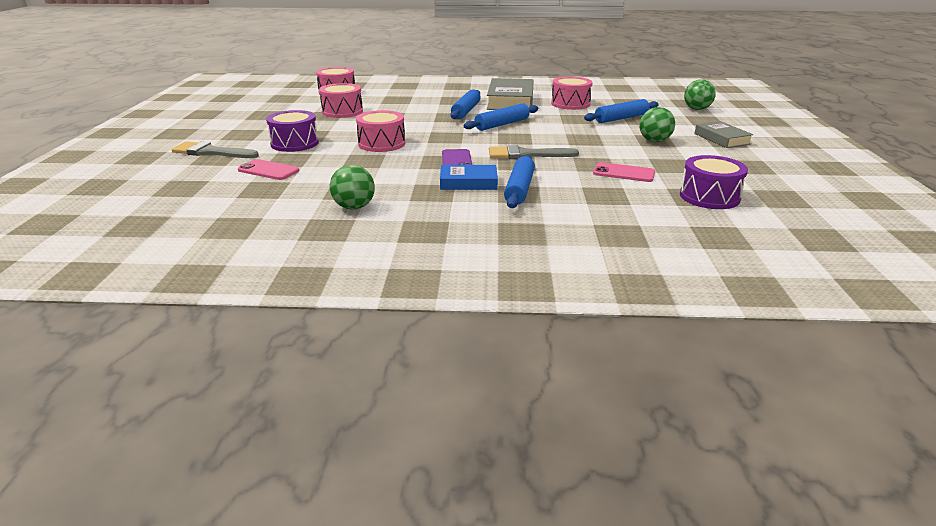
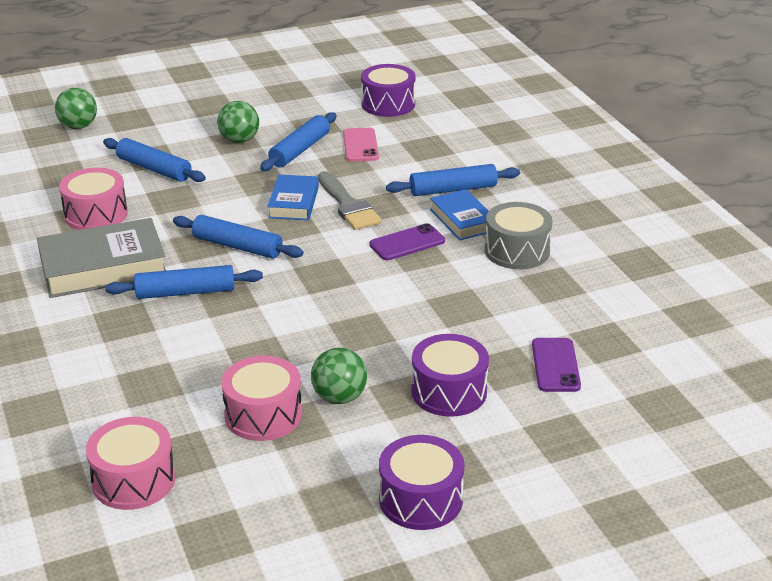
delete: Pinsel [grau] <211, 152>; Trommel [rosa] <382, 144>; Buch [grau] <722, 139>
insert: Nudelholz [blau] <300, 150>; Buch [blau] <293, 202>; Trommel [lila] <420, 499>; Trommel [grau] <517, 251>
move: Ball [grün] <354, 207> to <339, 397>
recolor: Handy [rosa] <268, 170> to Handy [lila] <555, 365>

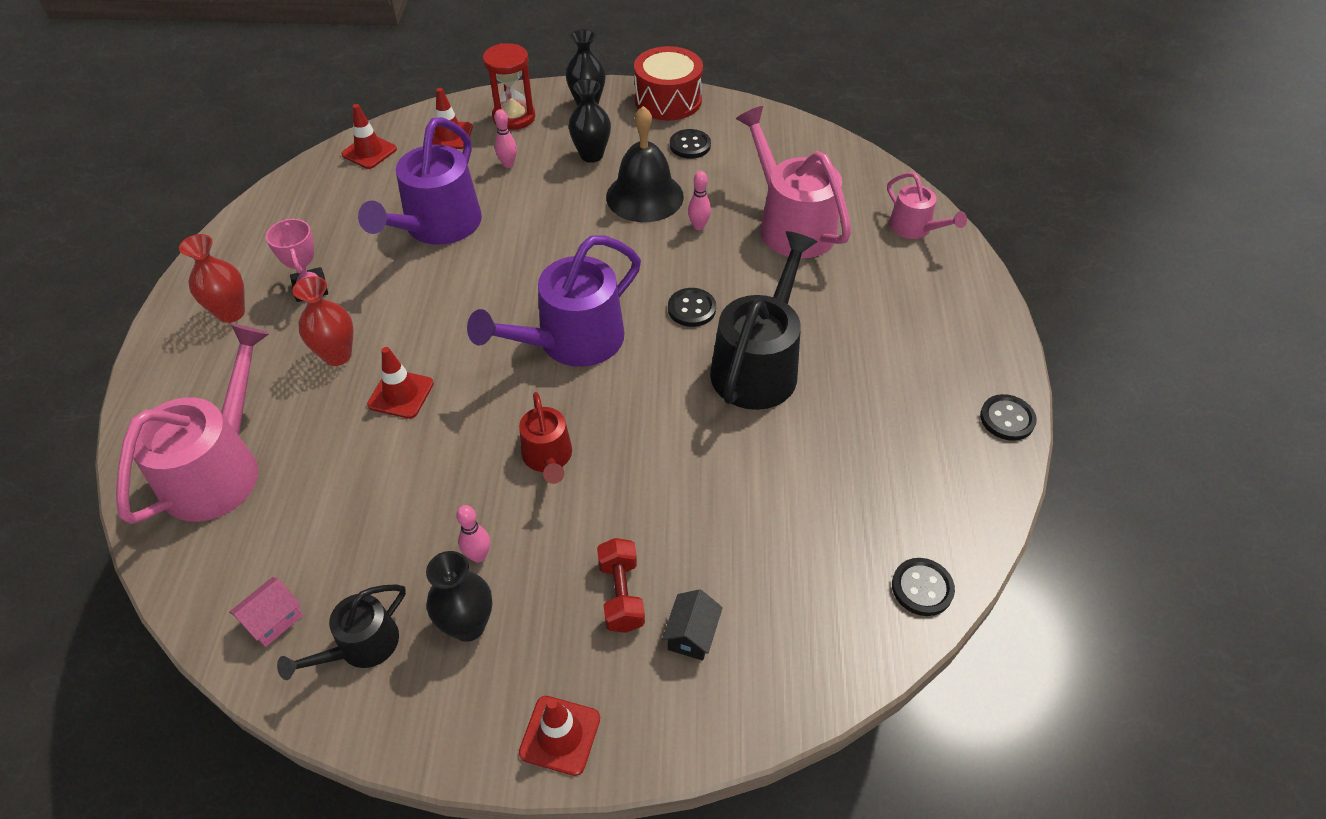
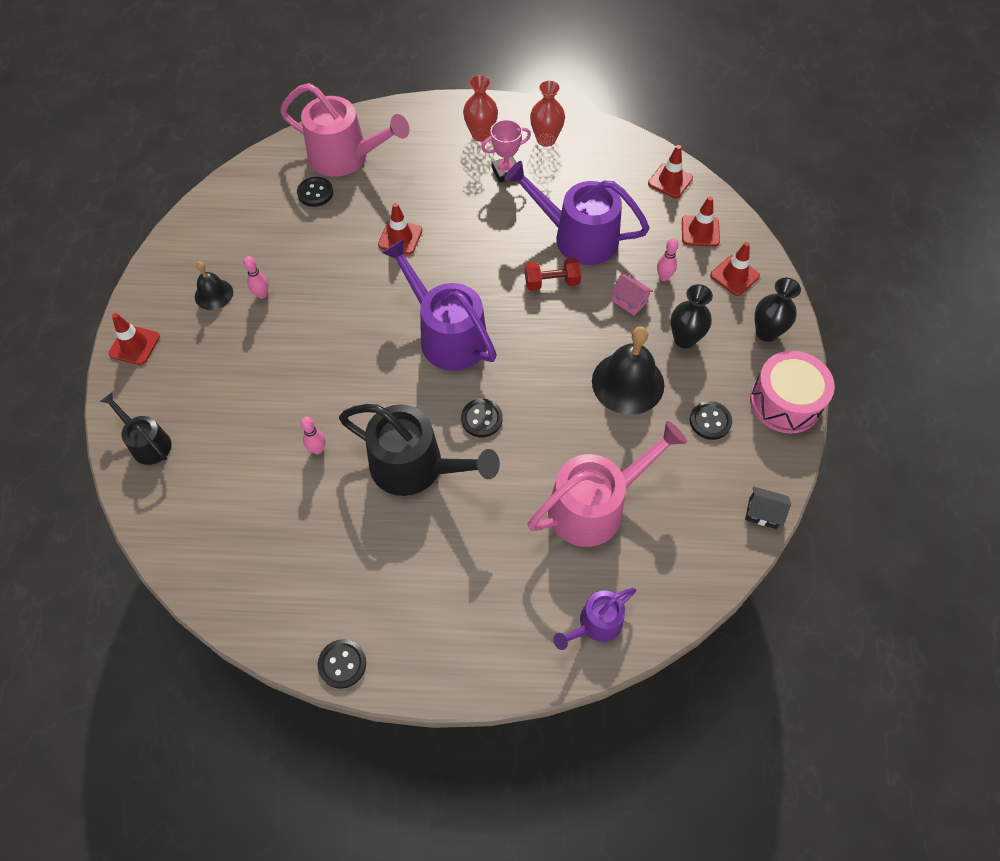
delete: Gießkanne [rot] <548, 457>
move: Haus [rosa] <274, 620> to <629, 301>; Gießkanne [schwarz] <361, 646> to <148, 443>; Vase [rot] <337, 355> to <546, 139>; Hantel [rot] <621, 594> to <552, 282>; Haus [schwarz] <691, 635> to <762, 513>; Bowlingkegel [rosa] <698, 226> to <317, 449>; Knopf [schwarz] <922, 588> to <315, 193>
replace: Vase [schwarz] <468, 625> to Glocke [schwarz] <213, 294>; Sanduhr [rot] <514, 117> to Leitkegel [rot] <734, 276>
recolor: Trommel [rot] <668, 100> to Trommel [rosa] <785, 402>; Gießkanne [rosa] <914, 228> to Gießkanne [lila] <596, 624>

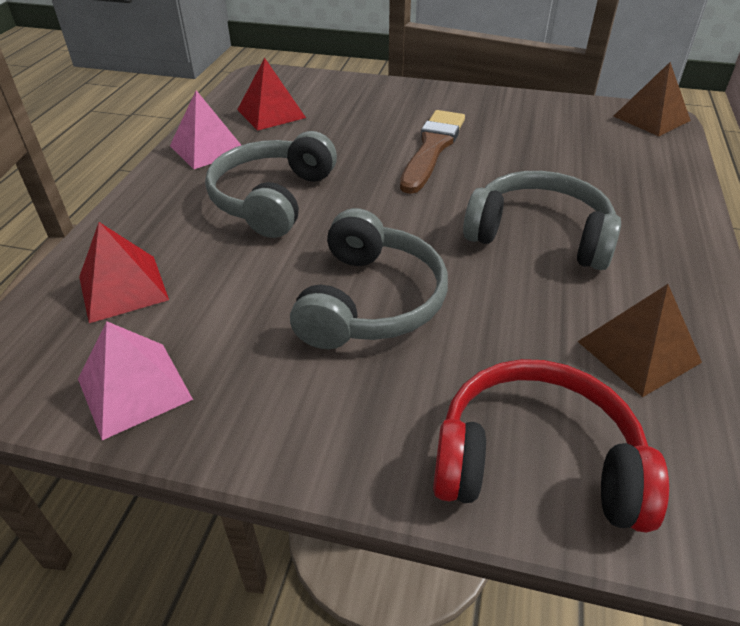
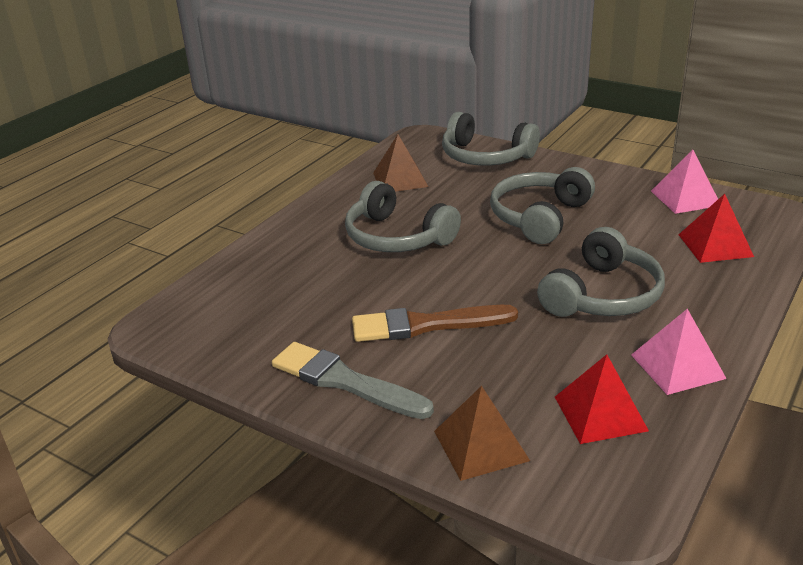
insert: Pinsel [grau] <345, 381>
move: Pyramide [braun] <651, 118> to <480, 445>
recolor: Kopfhörer [rot] <536, 461> to Kopfhörer [grau] <485, 157>
rotate: Pinsel [braun] <432, 148> = <426, 325> 45 degrees clockwise

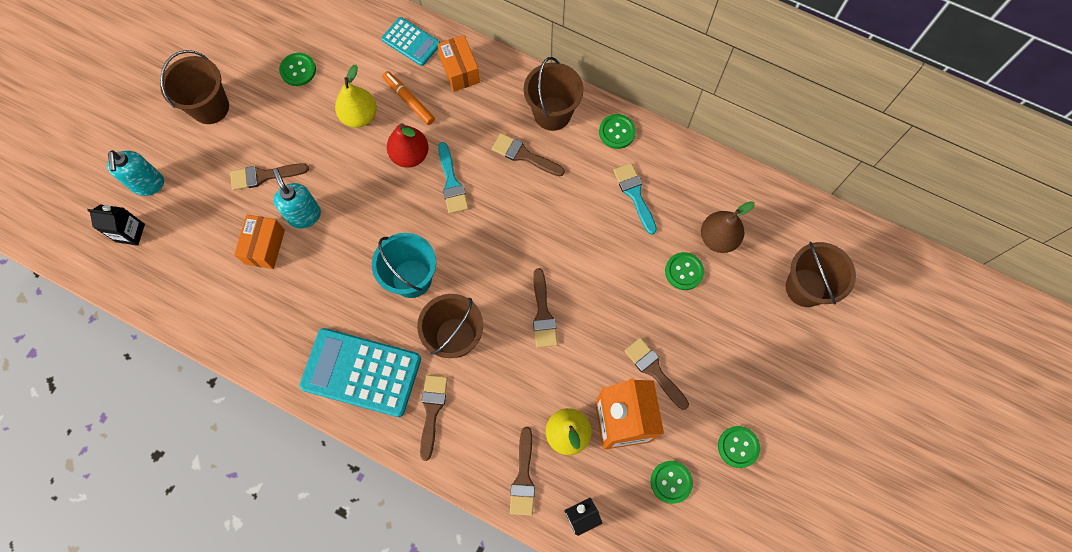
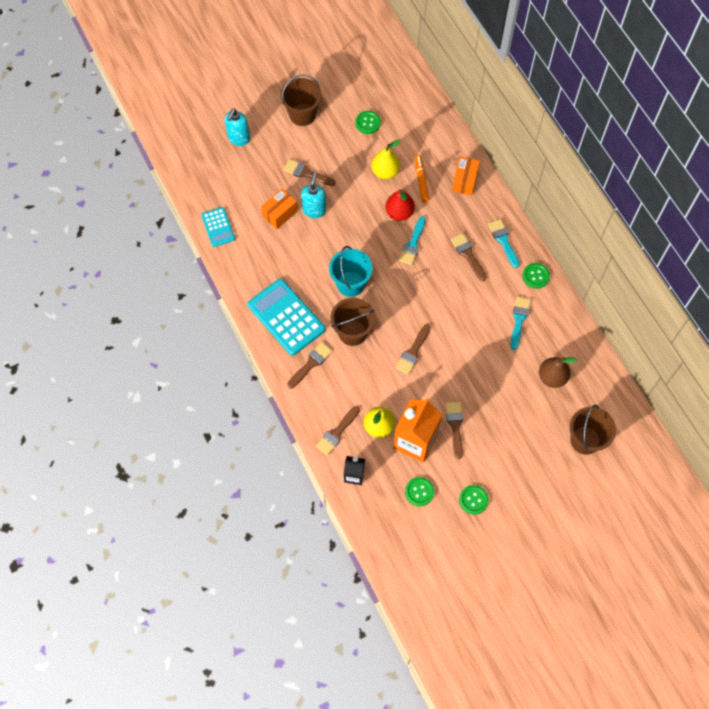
delete: Getränkekarton [schwarz] <130, 233>; Knopf [grün] <684, 271>
move: Taschenrechner [türkis] <411, 42> to <218, 227>
replace: Eimer [braun] <552, 113> to Pinsel [türkis] <503, 241>

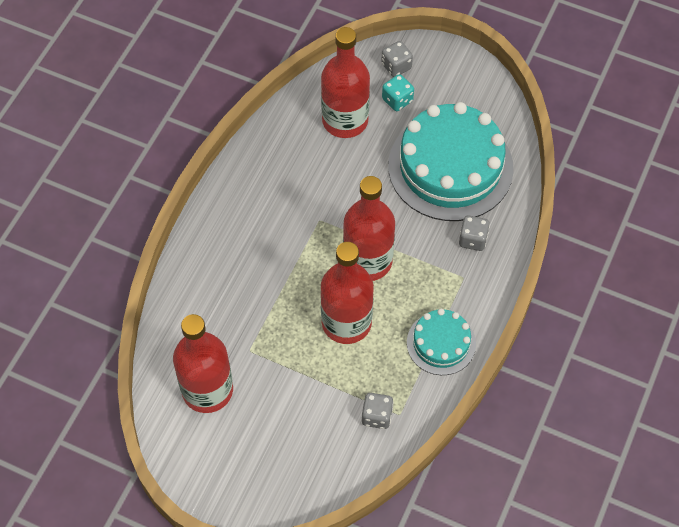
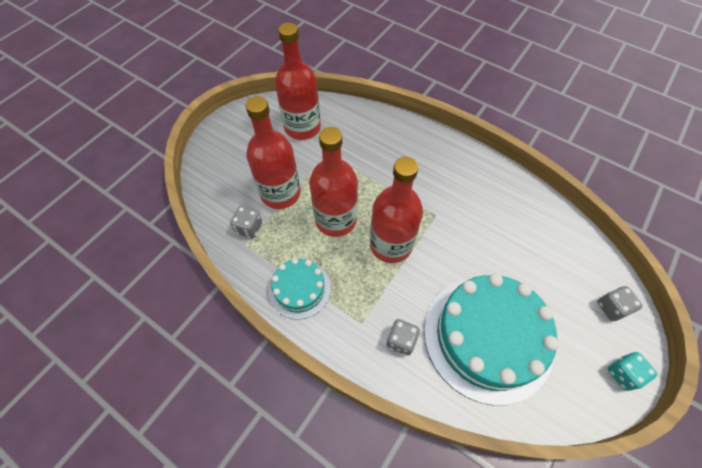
move: Flasche [rot] <345, 120> to <280, 193>; Spielwürfel [türkis] <397, 100> to <623, 373>

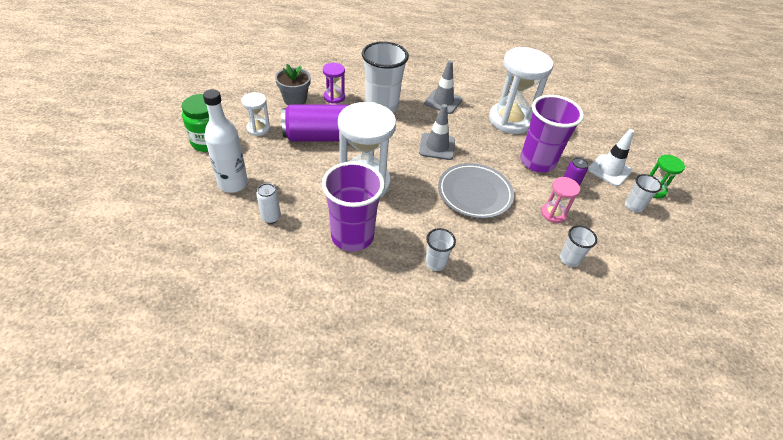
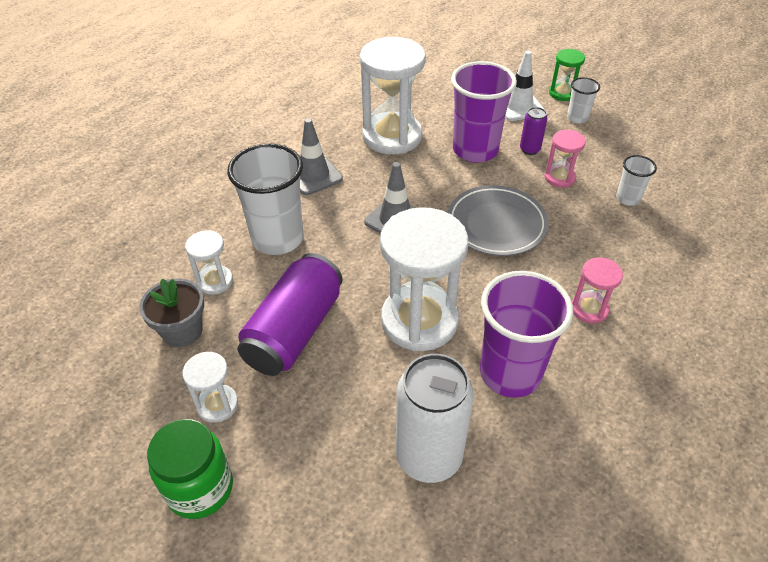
delete: Flasche [weiß] <233, 184>
replace: Becher [weiß] <435, 263> to Sanduhr [rosa] <589, 309>
recolor: Sanduhr [lila] <334, 97> to Sanduhr [weiß] <215, 281>
resize: Dose [weiß] <271, 217> = <428, 456> x2.12

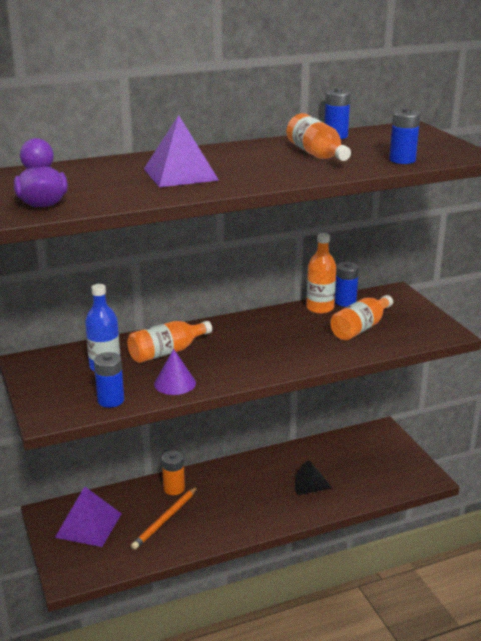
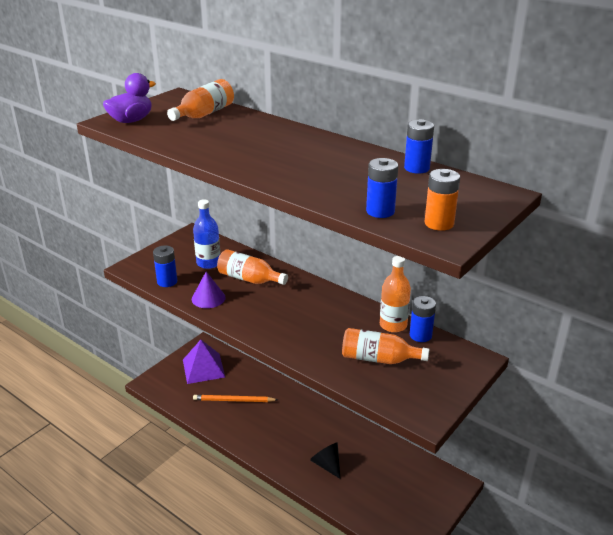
delete: Pyramide [lila] <180, 174>
move: Batterie [orange] <174, 488> to <439, 223>; Flasche [orange] <317, 154> to <204, 114>

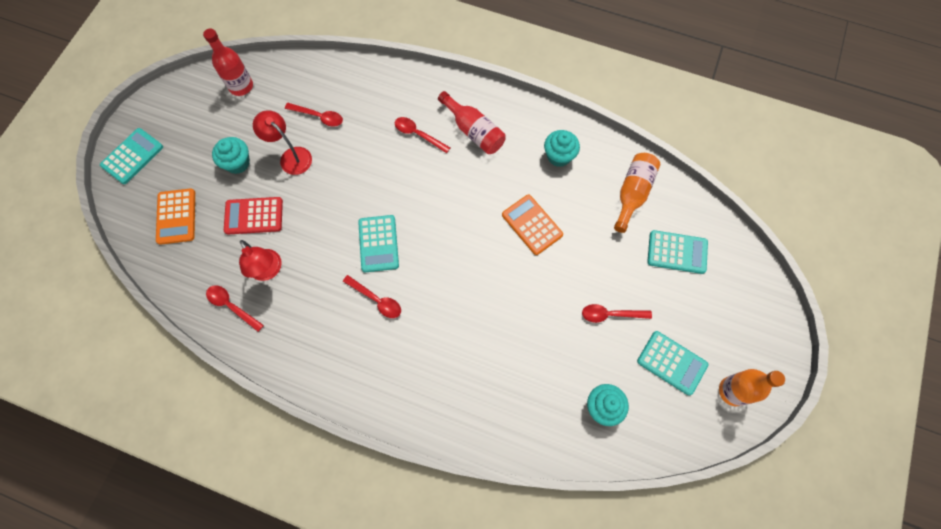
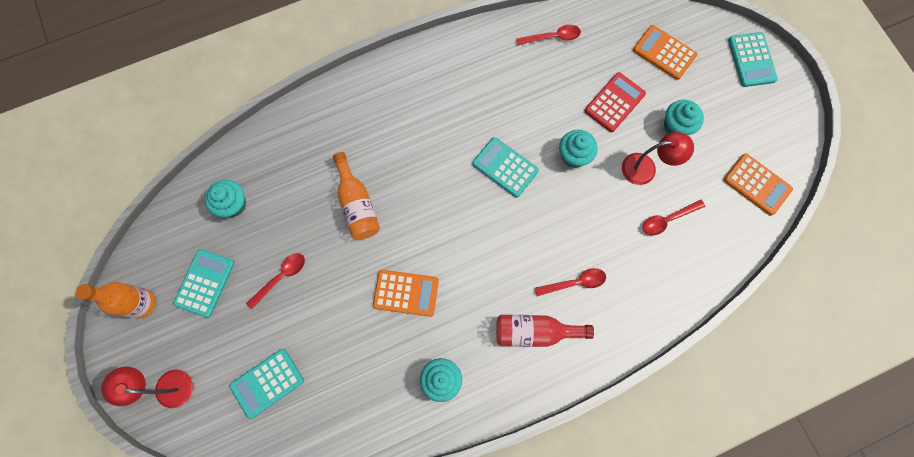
delete: Löffel [rot] <376, 300>
insert: Muffin [türkis] <574, 155>
move: Lampe [rot] <268, 271> to <166, 386>; Flasche [orange] <632, 193> to <357, 205>
replace: Flasche [rot] <241, 86> to Taschenrechner [orange] <757, 184>
rotate: Taschenrechner [türkis] <672, 363> = <204, 283> 120 degrees clockwise

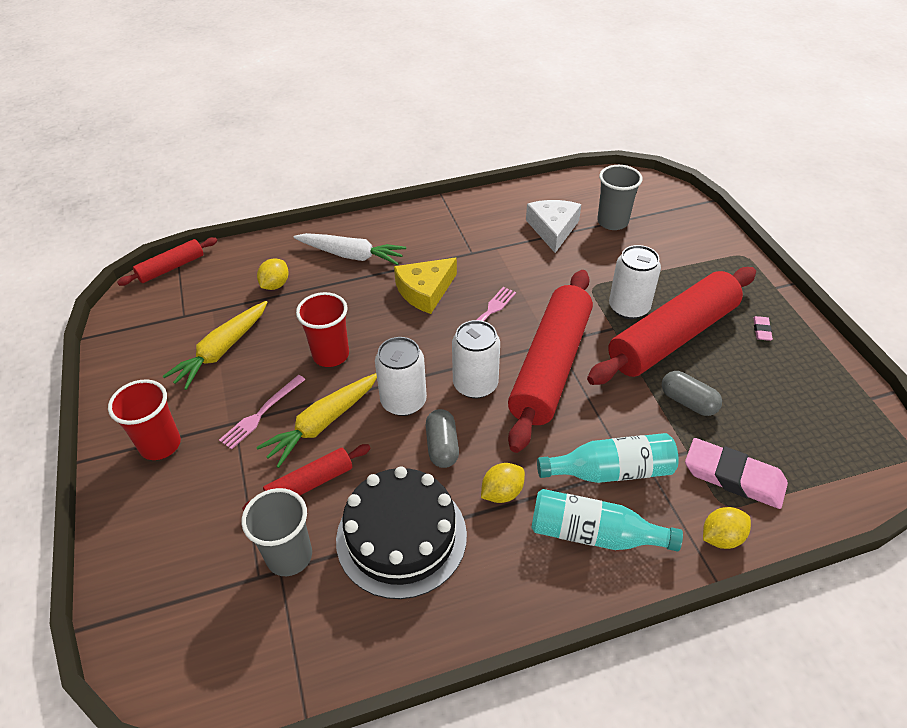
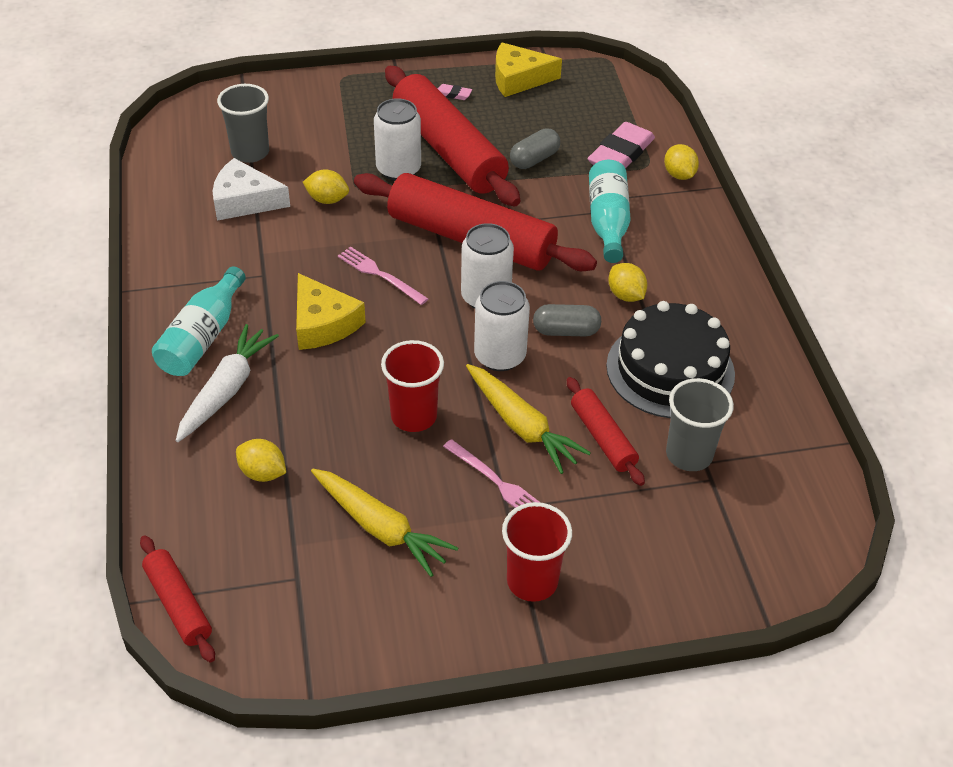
insert: Zitrone [gelb] <327, 200>; Käse [gelb] <518, 79>
move: Flasche [türkis] <594, 534> to <203, 337>

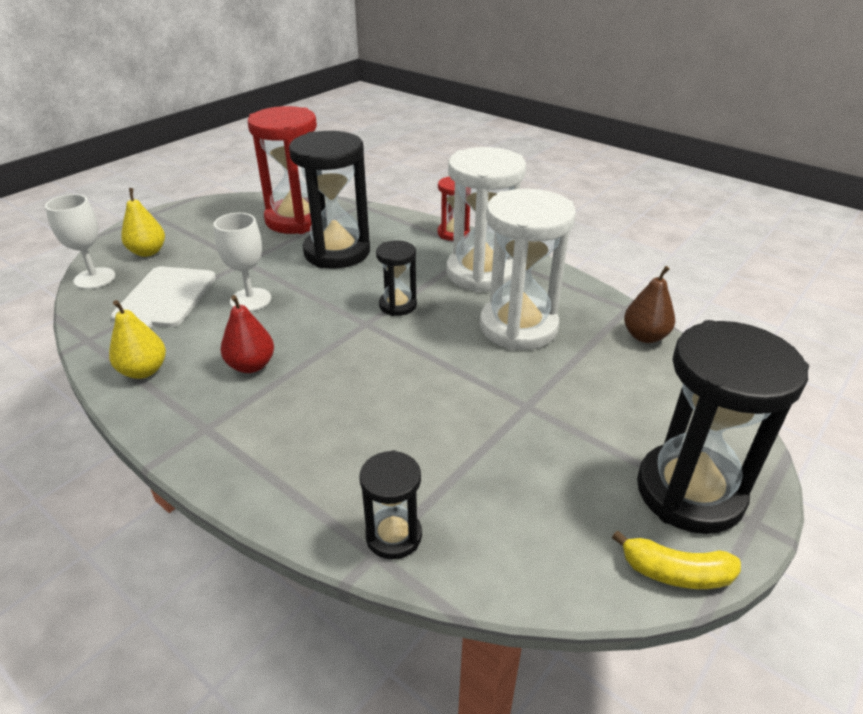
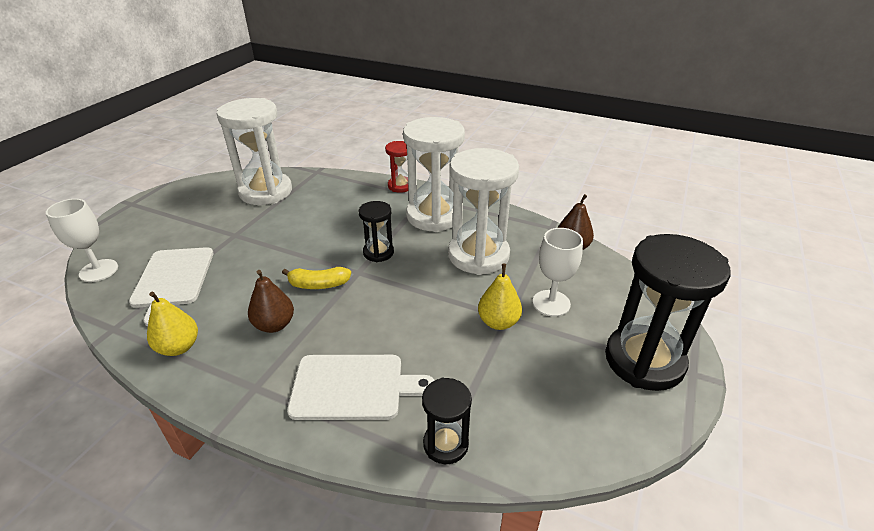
delete: Sanduhr [schwarz] <337, 252>
insert: Schneidebrett [weiß] <353, 387>
move: Birne [gelb] <148, 252> to <498, 322>; Kelch [weiß] <250, 300> to <551, 303>; Banane [gelb] <675, 572> to <318, 284>
recolor: Birne [rot] <251, 365> to Birne [braun] <274, 325>; Sanduhr [rot] <296, 220> to Sanduhr [weiß] <266, 192>

